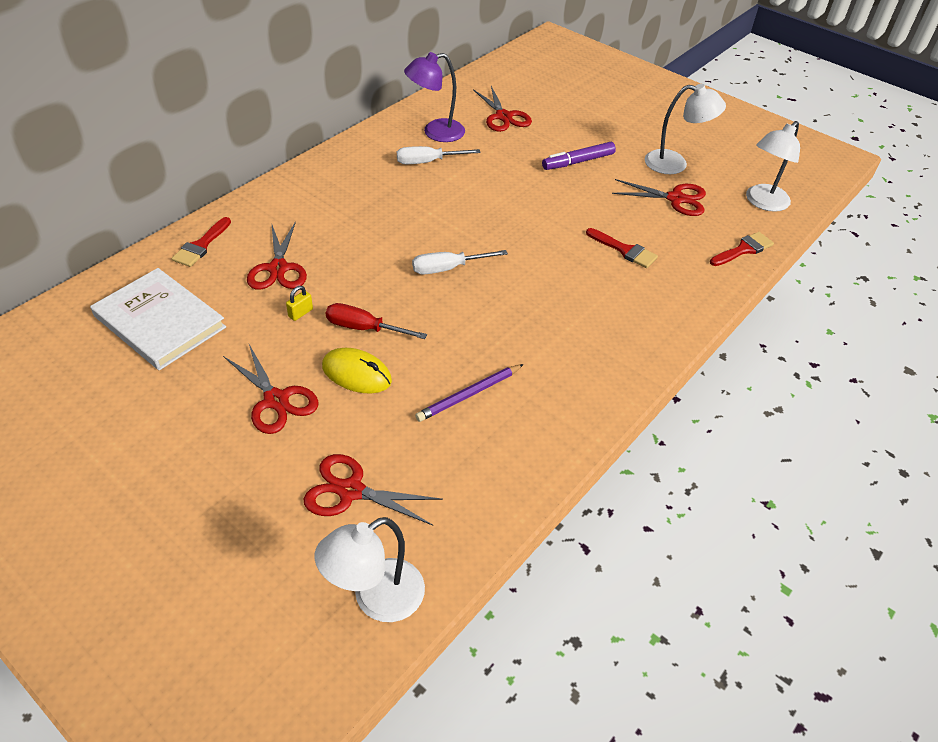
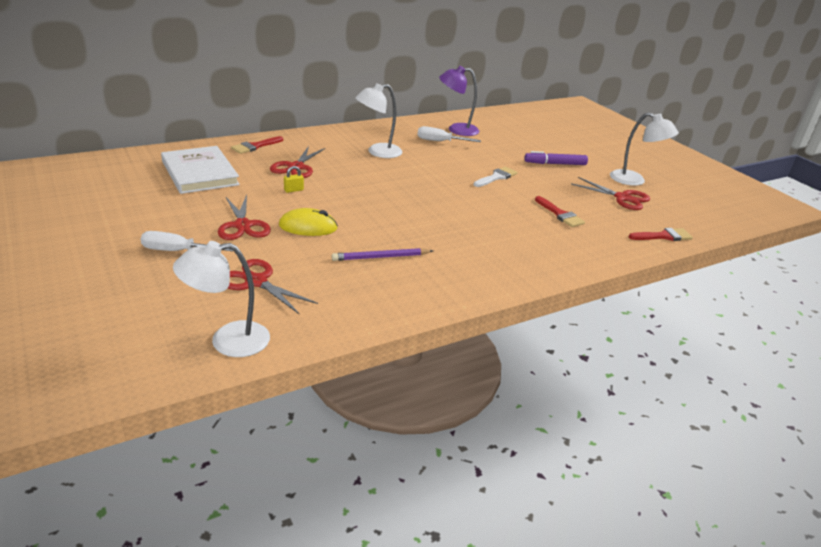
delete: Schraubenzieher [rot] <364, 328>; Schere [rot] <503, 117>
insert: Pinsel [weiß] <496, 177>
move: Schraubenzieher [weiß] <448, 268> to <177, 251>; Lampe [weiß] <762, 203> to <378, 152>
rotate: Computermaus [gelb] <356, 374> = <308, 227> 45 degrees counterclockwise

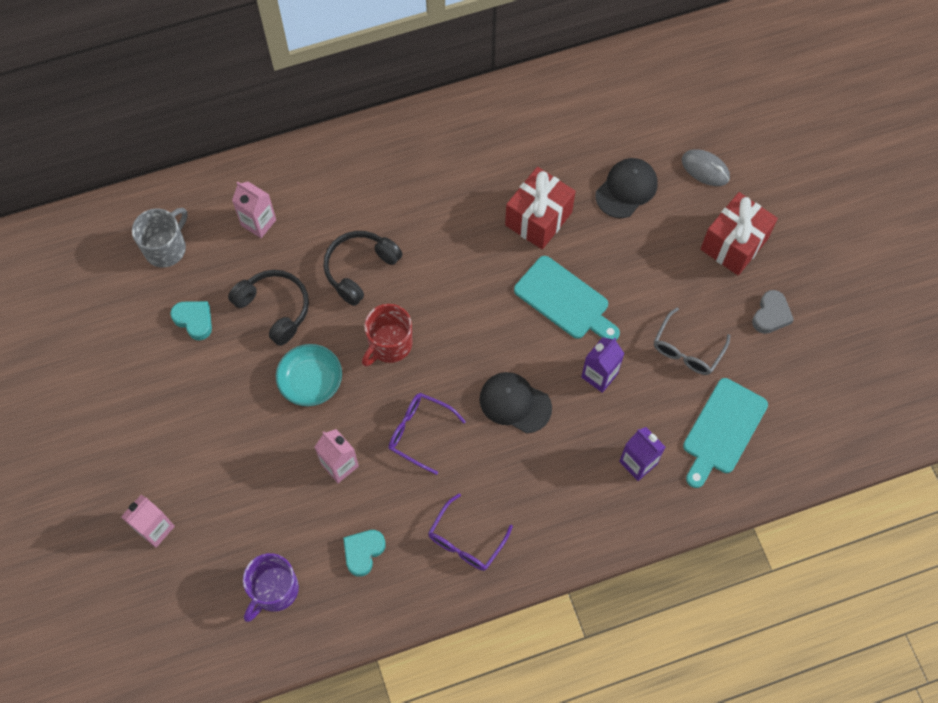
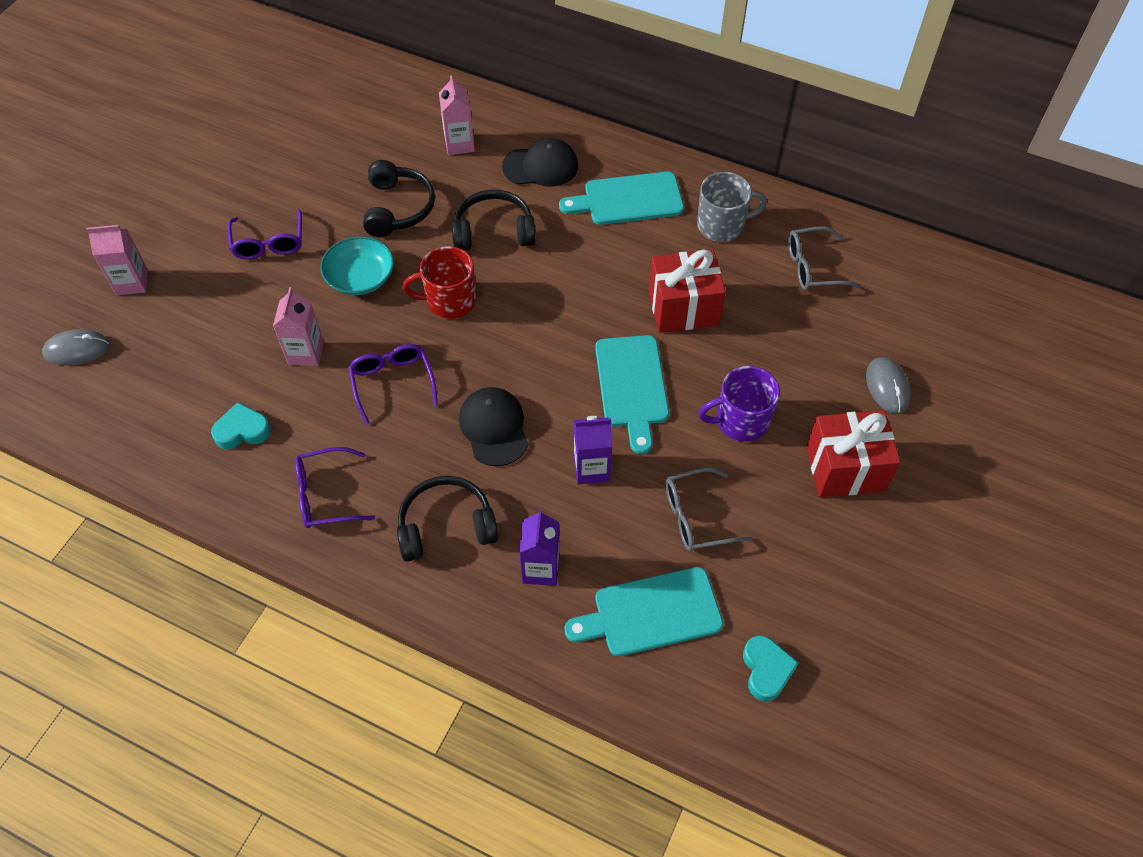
delete: Herz [grau] <771, 315>
insert: Computermaus [grau] <77, 350>; Brille [lila] <269, 243>; Kopfhörer [schwarz] <446, 526>; Schneidebrett [türkis] <628, 199>; Brille [grau] <812, 267>
move: Tasse [grau] <166, 248> to <722, 225>; Herz [türkis] <194, 320> to <766, 670>; Tasse [lila] <274, 590> to <740, 421>; Kappe [schwarz] <626, 189> to <540, 166>

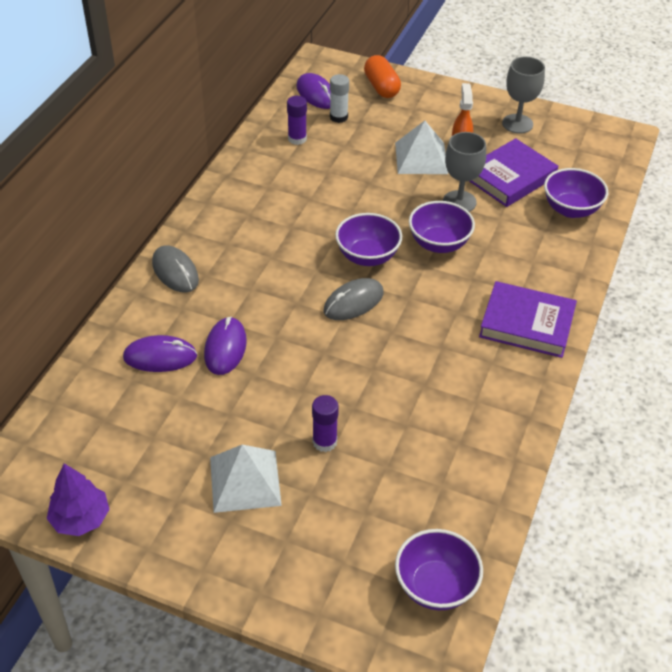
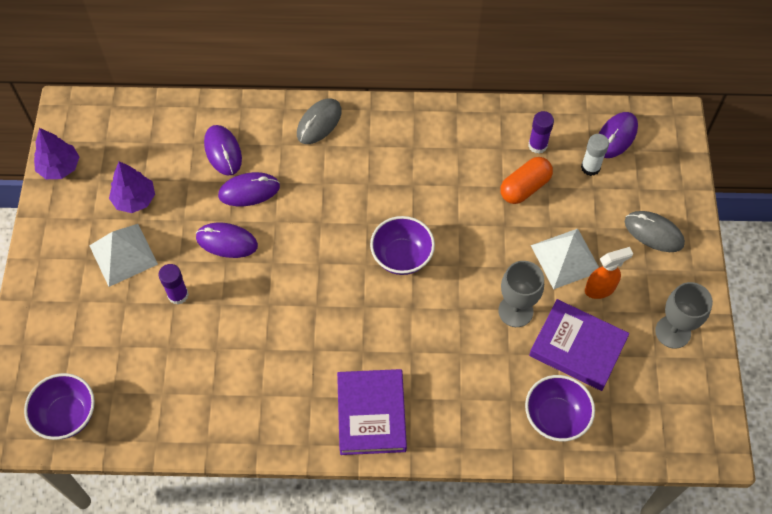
delete: Schüssel [lila] <439, 244>
insert: Baum [lila] <134, 199>; Computermaus [lila] <227, 242>
move: Computermaus [grau] <353, 302> to <653, 233>; Kapsel [orange] <381, 87> to <524, 187>

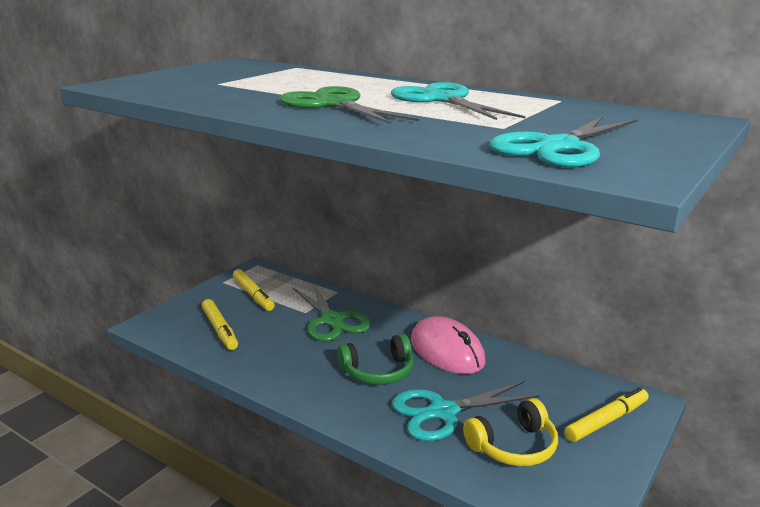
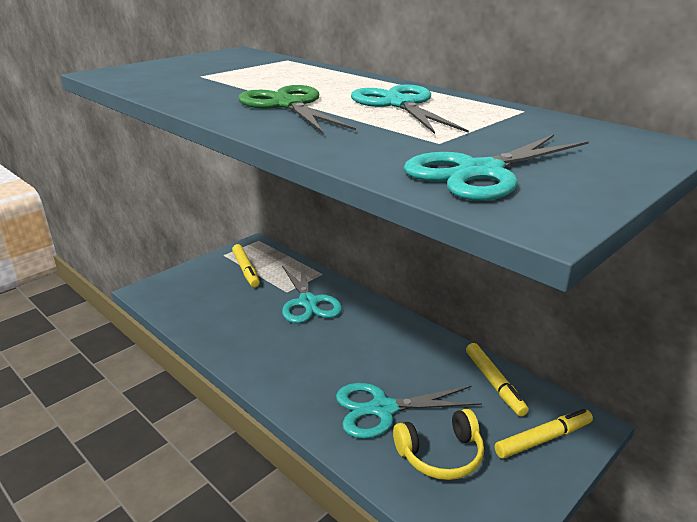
delete: Kopfhörer [grün] <378, 371>; Computermaus [rosa] <447, 351>
move: Filzstift [gelb] <220, 329> to <494, 383>
recolor: Schere [grün] <332, 321> to Schere [türkis] <308, 302>

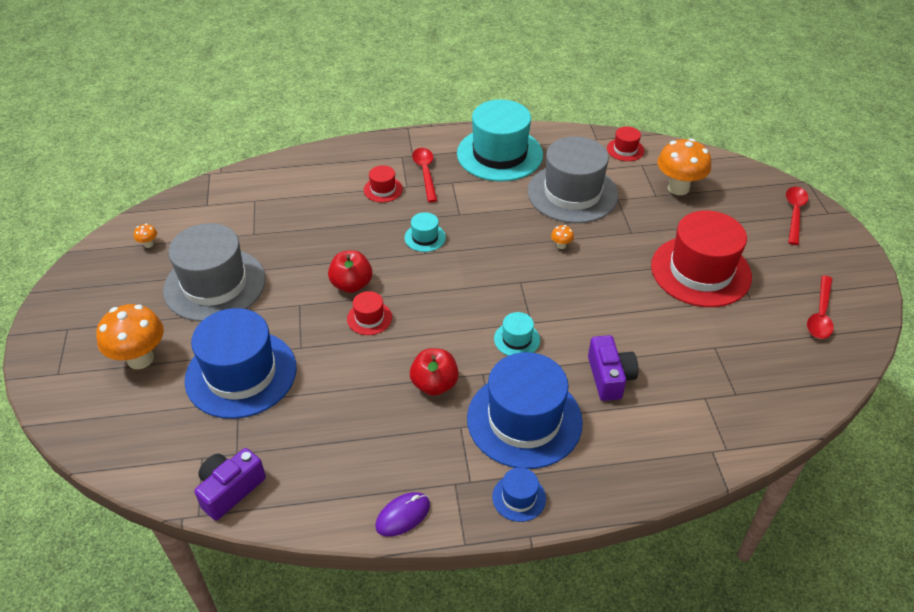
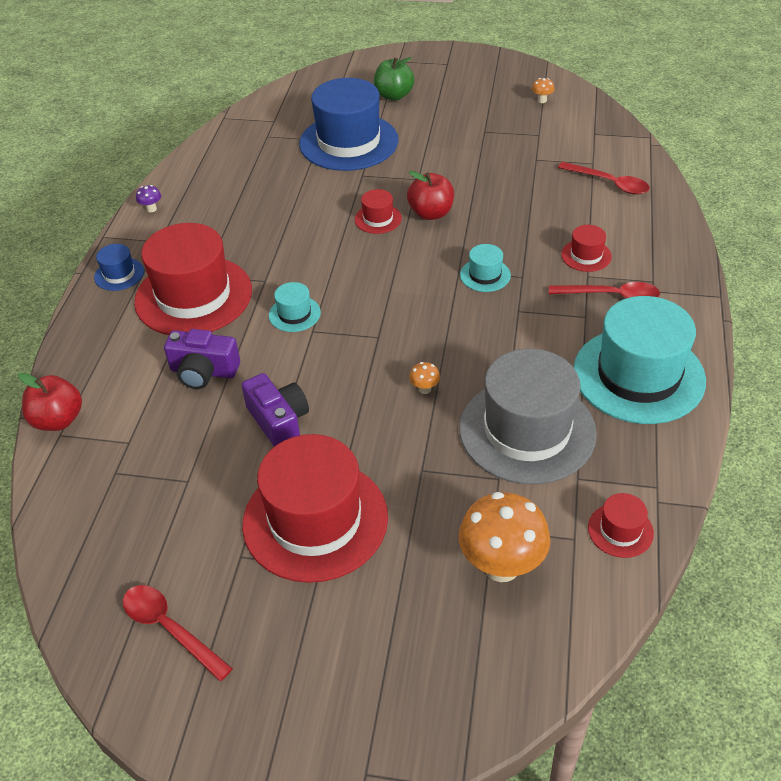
delete: Hut [grau] <215, 285>
move: Kamera [lila] <230, 489> to <279, 421>; Apfel [rot] <434, 384> to <58, 420>; Löffel [rot] <794, 213> to <609, 183>
replace: Pilz [orange] <140, 359> to Apfel [grün] <394, 95>; Computermaus [lila] <403, 515> to Pilz [lila] <151, 209>
recolor: Hut [blau] <524, 420> to Hut [rot] <193, 296>

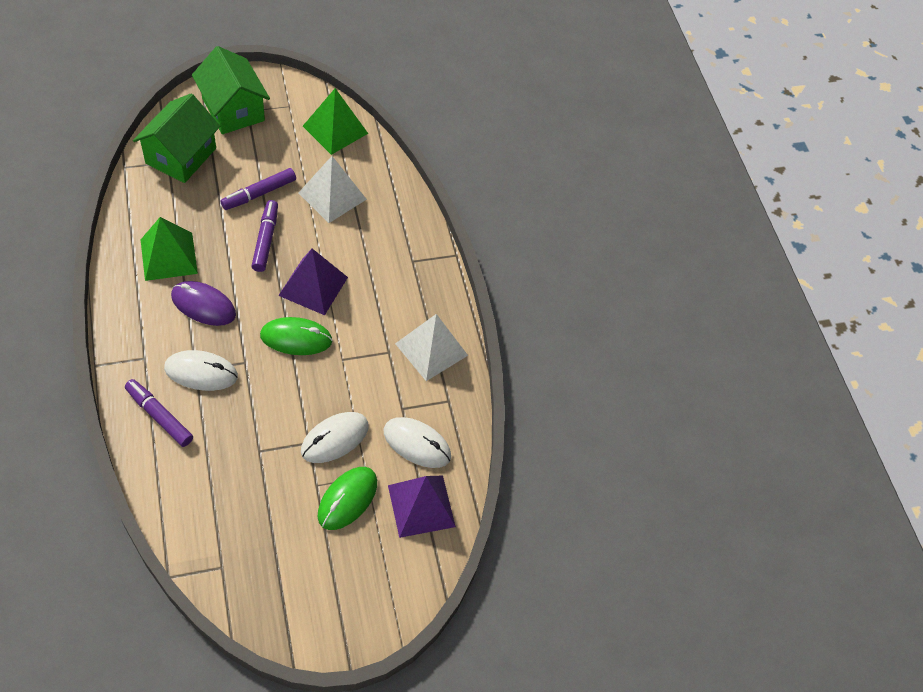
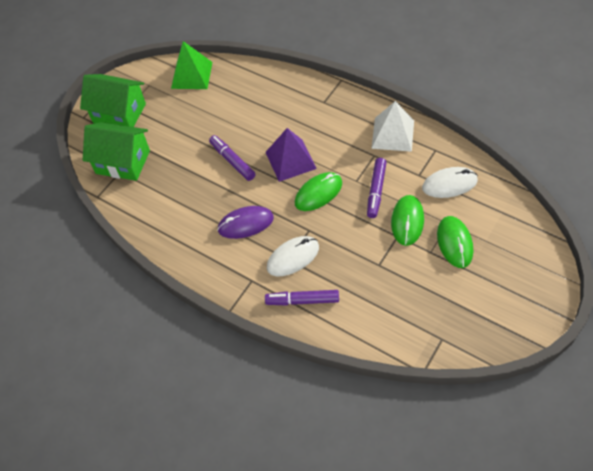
delete: Pyramide [grün] <168, 256>; Pyramide [weiß] <332, 196>; Pyramide [lila] <421, 506>
move: Filzstift [lila] <259, 194> to <376, 191>
recolor: Computermaus [weiß] <335, 439> to Computermaus [grün] <407, 221>
rotate: Haus [grün] <181, 156> = <123, 162> 60 degrees counterclockwise

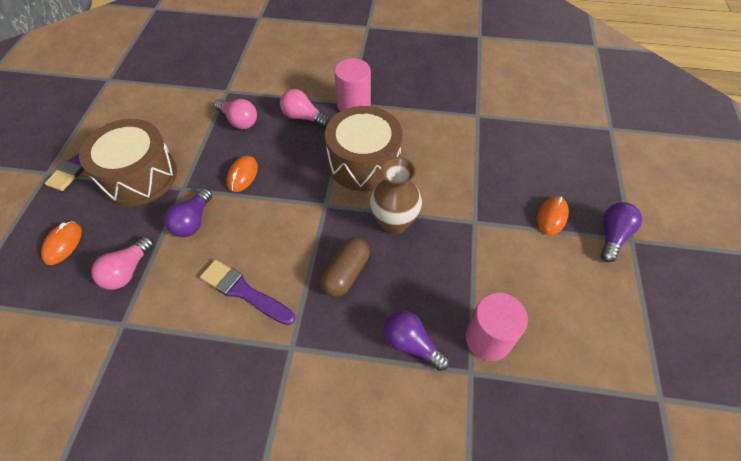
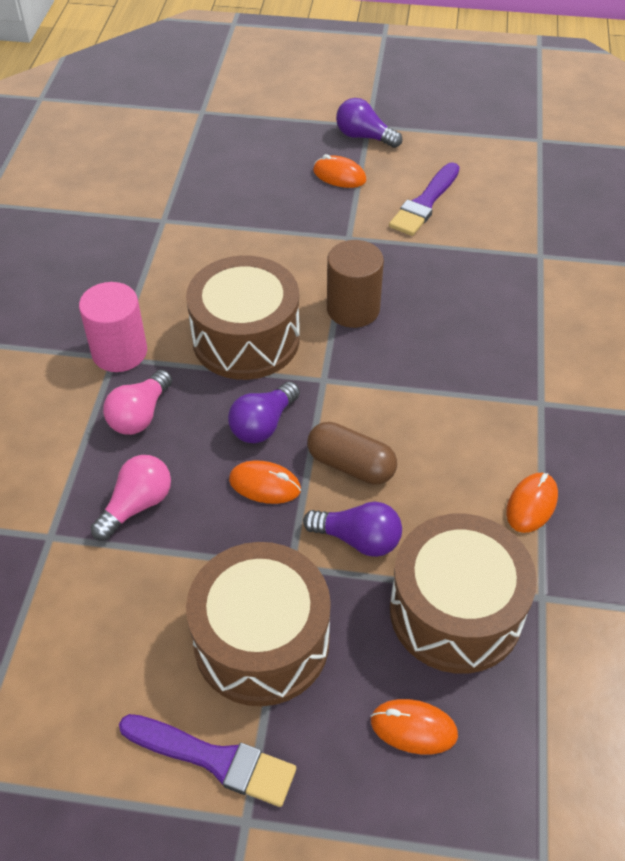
delete: Vollzylinder [rosa] <488, 338>
insert: Computermaus [orange] <531, 504>
move: Pinsel [lila] <244, 292> to <425, 203>; Kapsel [braun] <346, 273> to <351, 465>; Glühbirne [lila] <411, 344> to <263, 424>
replace: Glühbirne [rosa] <128, 271> to Trommel [braun] <455, 611>; Vase [braun] <394, 223> to Vollzylinder [braun] <353, 309>

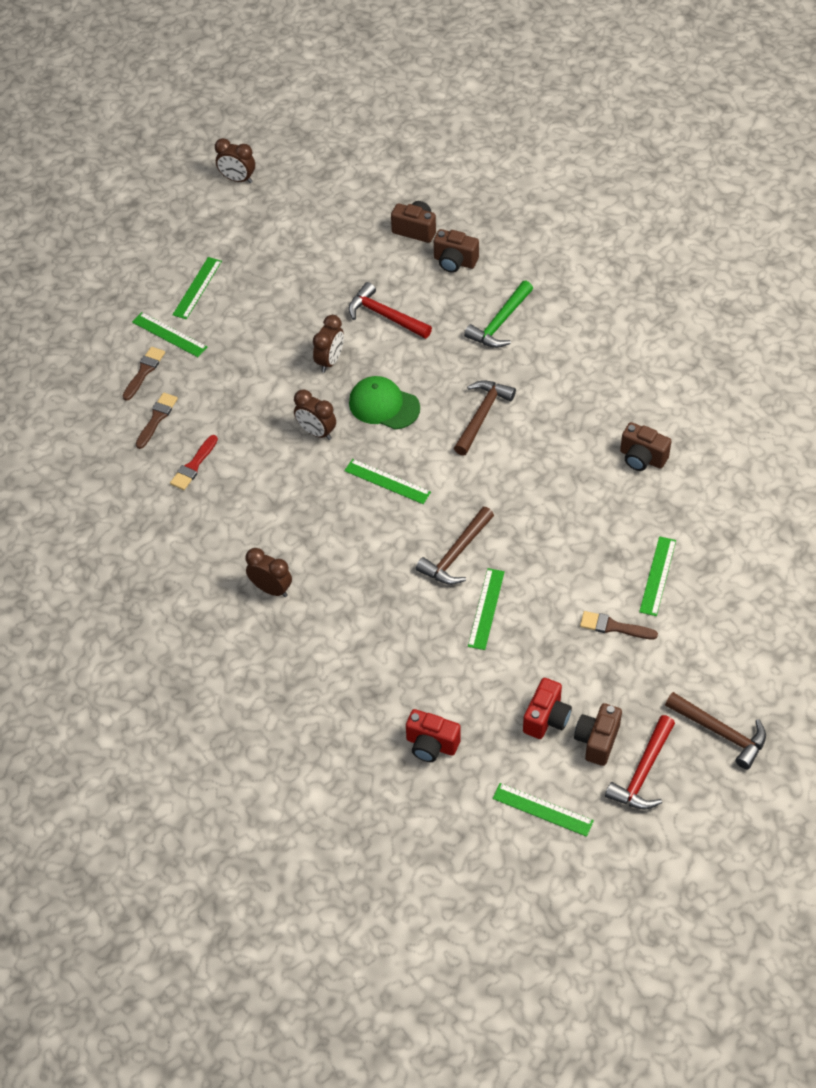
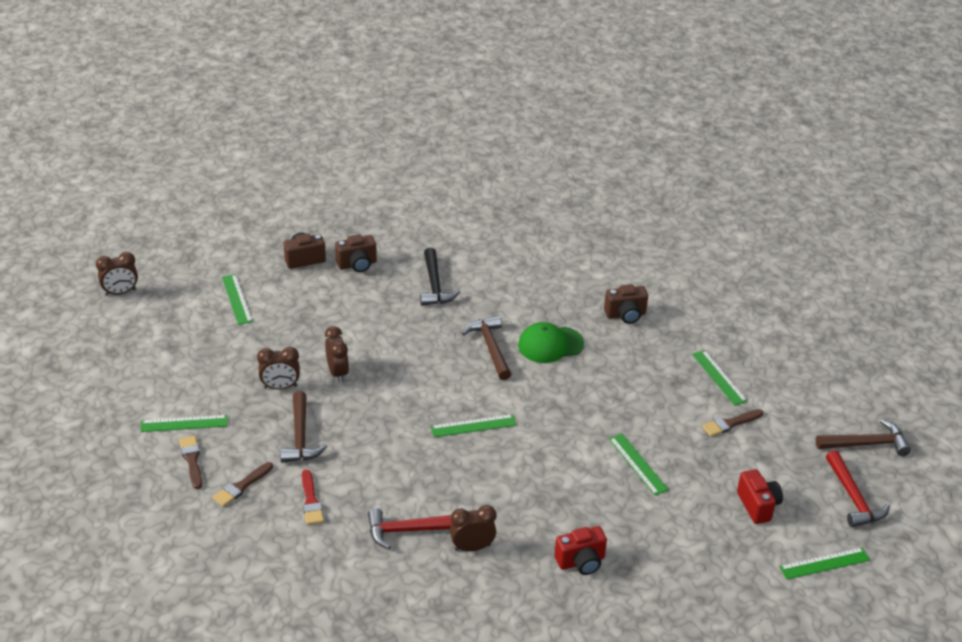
delete: Kamera [braun] <597, 741>
move: Lineal [grün] <197, 288> to <237, 299>; Wecker [braun] <316, 432> to <280, 387>; Hammer [rot] <385, 316> to <409, 530>; Kappe [grün] <384, 405> to <550, 345>; Kamera [rot] <431, 745> to <581, 562>; Hammer [braun] <456, 554> to <300, 436>
recolor: Hammer [grün] <500, 323> to Hammer [schwarz] <435, 285>
rotate: Pinsel [braun] <157, 418> = <241, 486> 120 degrees counterclockwise

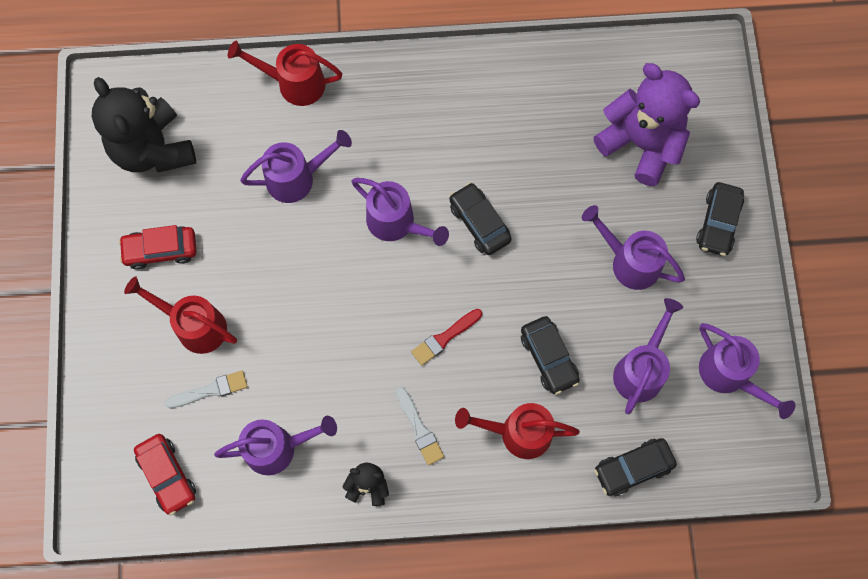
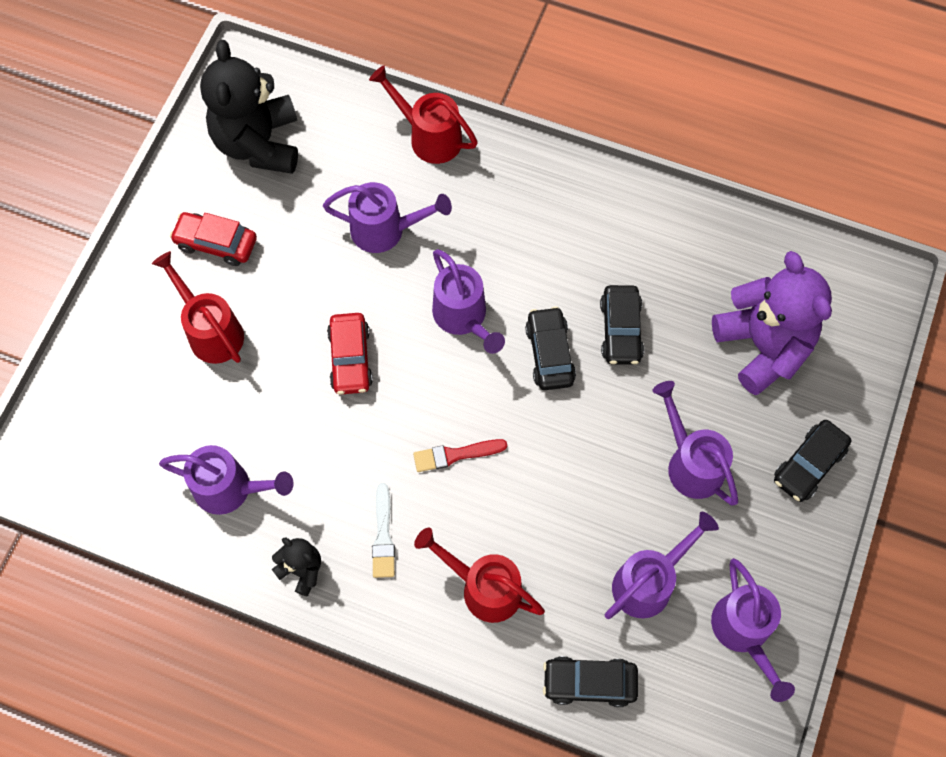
delete: Pinsel [weiß] <210, 390>
move: Auto [rot] <167, 475> to <350, 358>; Auto [schwarz] <549, 357> to <621, 330>

